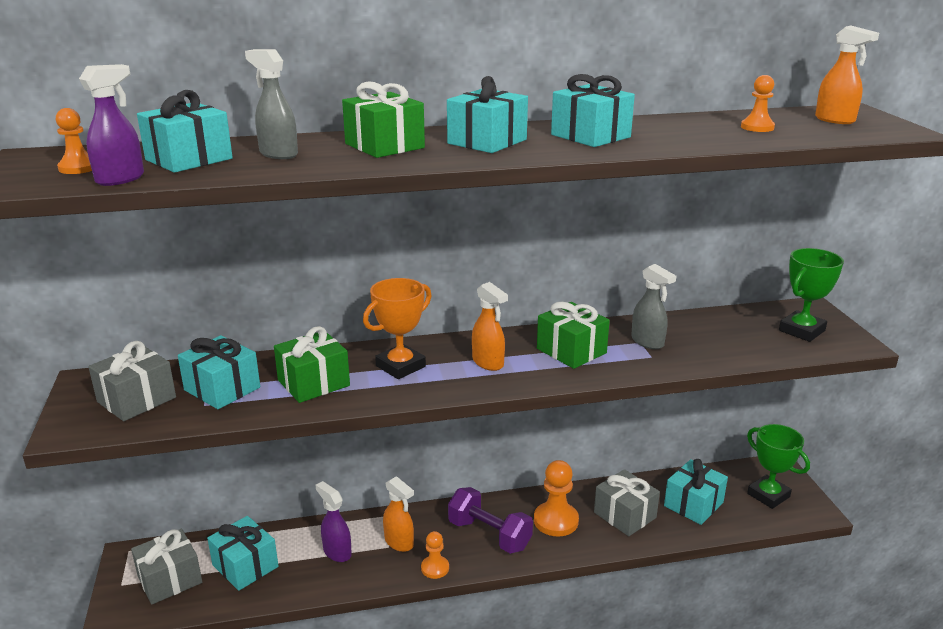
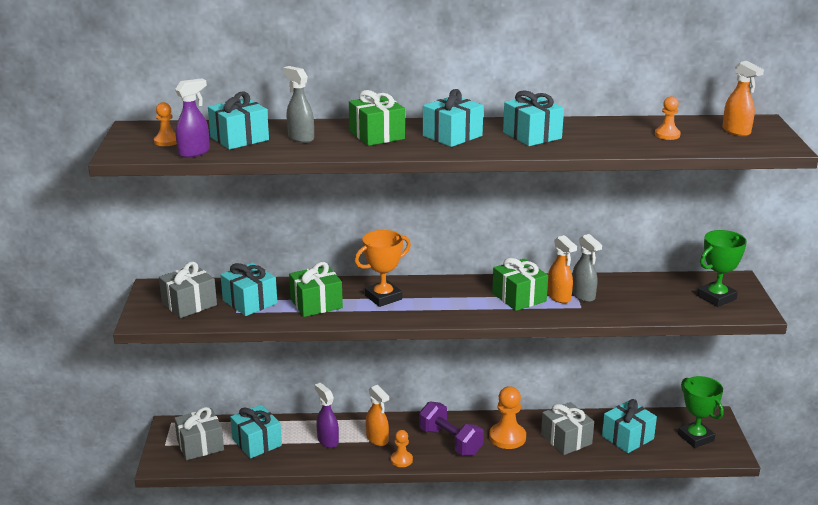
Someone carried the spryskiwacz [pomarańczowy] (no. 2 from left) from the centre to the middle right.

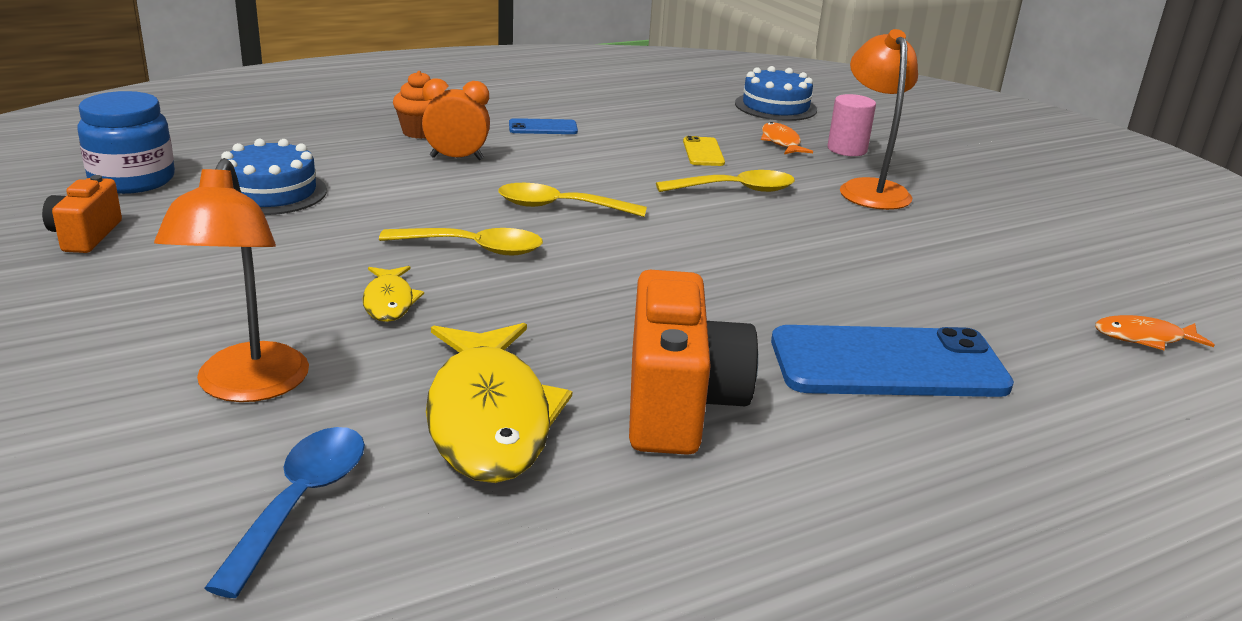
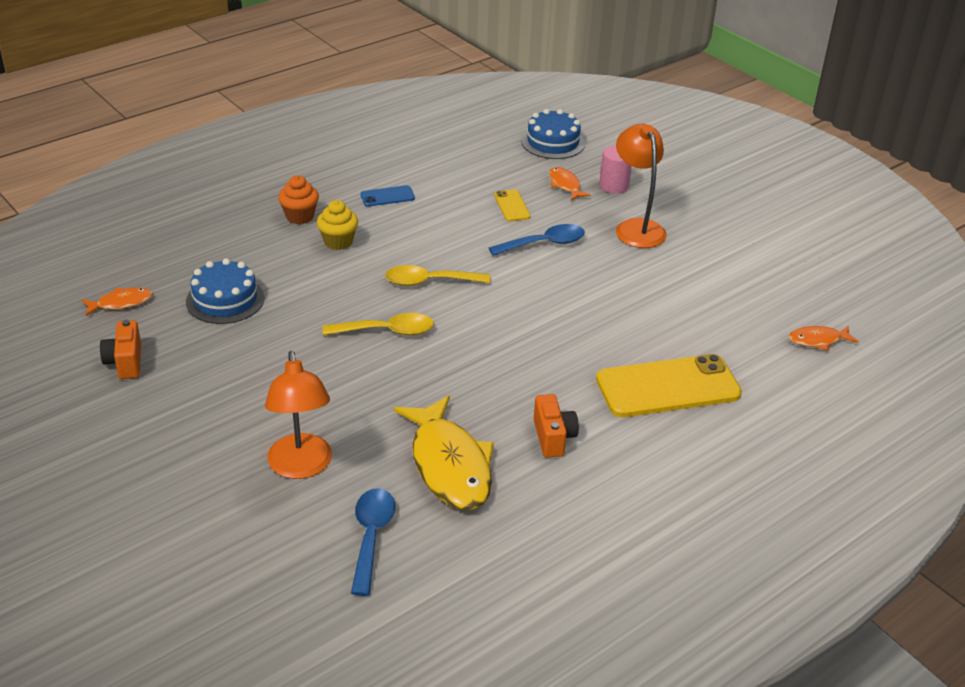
Someone swapped the słoik [niebieski] at the top left for the ryba [pomarańczowy] (no. 1 from left) at the middle left. Someone took away the ryba [żółty] (no. 1 from left) at the middle left. Someone swapped the budzik [pomarańczowy] at the top centre for the muffinka [żółty] at the top centre. Someone scaled the aparat fotograficzny [pomarańczowy] (no. 2 from left) at the centre by 0.55. Someone repainted the łyżka [żółty] (no. 3 from left) at the top centre, which became the łyżka [niebieski] (no. 2 from left) at the centre. Someone repainted the telefon [niebieski] (no. 2 from left) at the middle right, which became the telefon [żółty] (no. 2 from left) at the middle right.

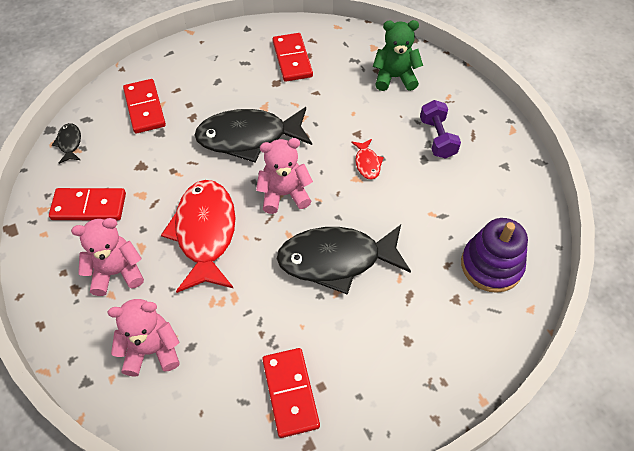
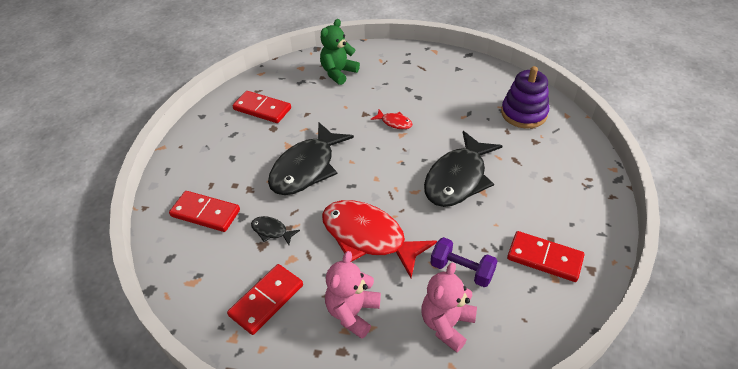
Someone carried the ryba [czarny] (no. 1 from left) from the top left to the centre. Someone took away the miś [różowy] (no. 3 from left) at the centre. Someone carried the hantel [fioletowy] from the top right to the bottom centre.

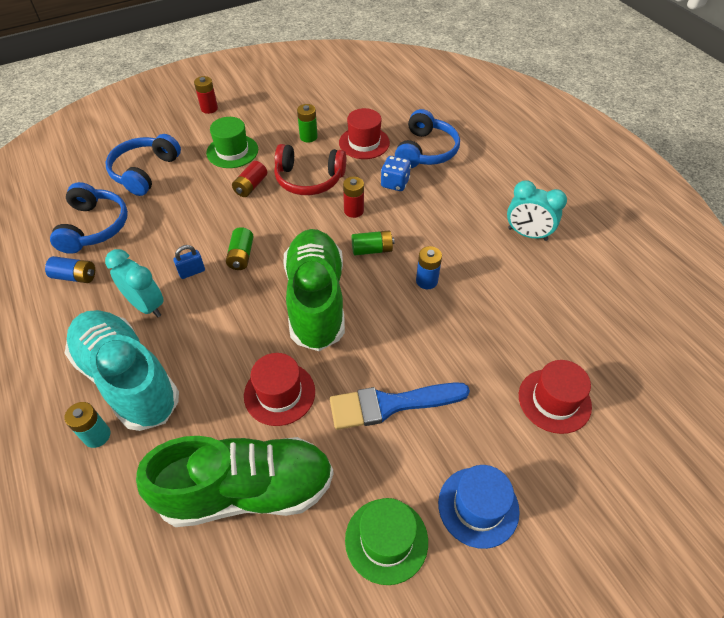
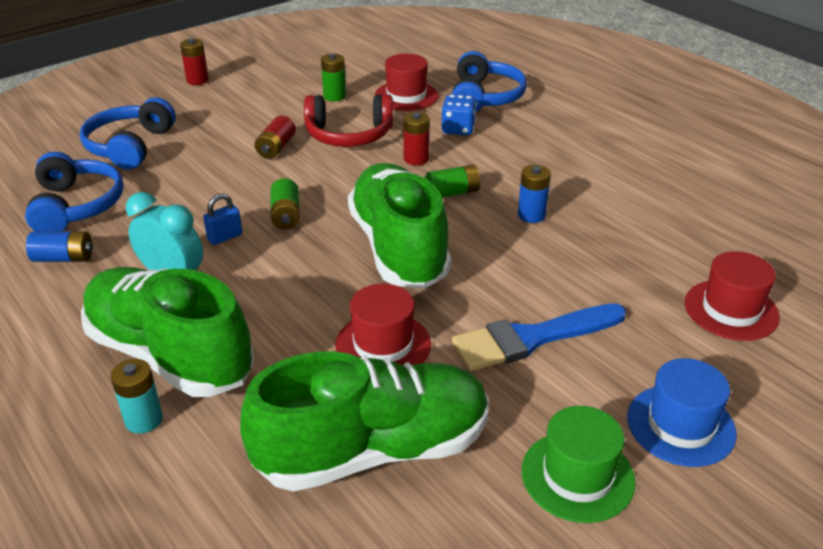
Someone repainted the but [turkusowy] at the middle left, which became the but [zielony] (no. 1 from left) at the middle left. Someone took away the kapelusz [zielony] (no. 1 from left) at the top left. Someone took away the budzik [turkusowy] (no. 2 from left) at the middle right.

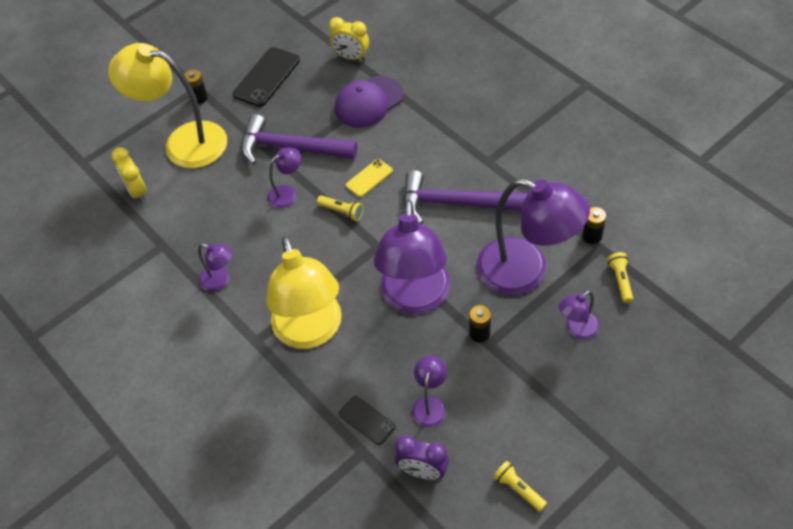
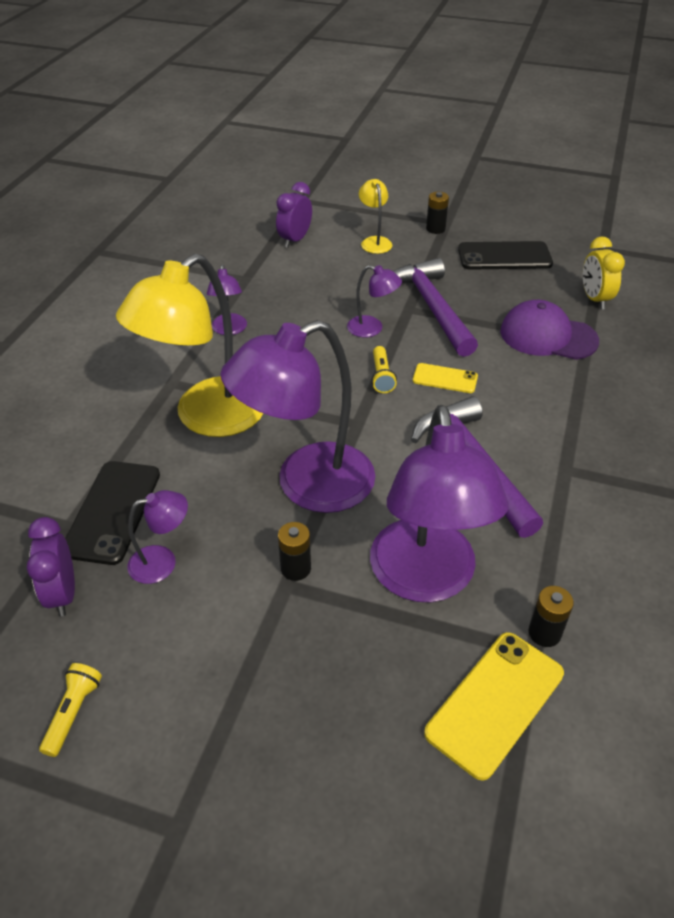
Someone scaled the lampka [żółty] (no. 1 from left in the first image) at the top left by 0.45. Someone repainted the budzik [żółty] (no. 1 from left) at the top left, which became the budzik [fioletowy] (no. 2 from left) at the top centre. Someone scaled the telefon [czarny] (no. 2 from left in the first image) at the bottom centre by 1.72. Someone took away the lampka [fioletowy] (no. 6 from left) at the middle right. Someone swapped the latarka [żółty] (no. 3 from left) at the middle right for the telefon [żółty] (no. 2 from left) at the bottom right.

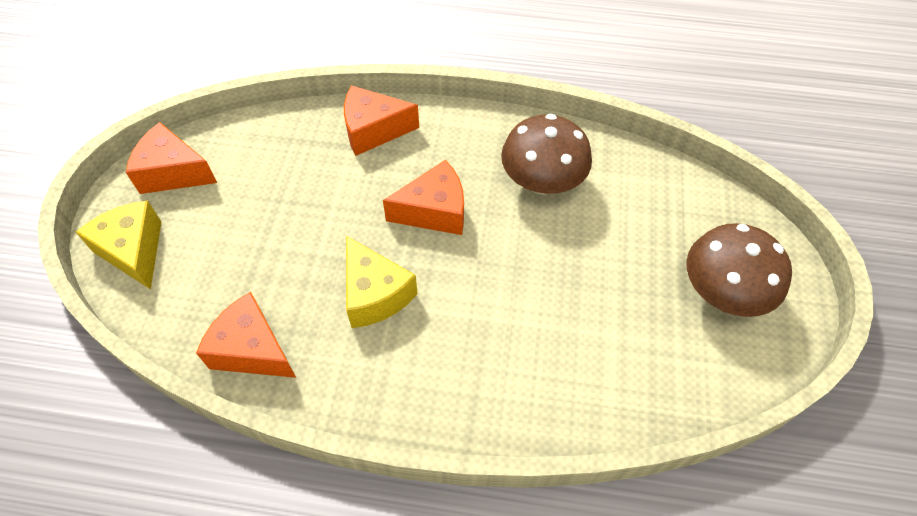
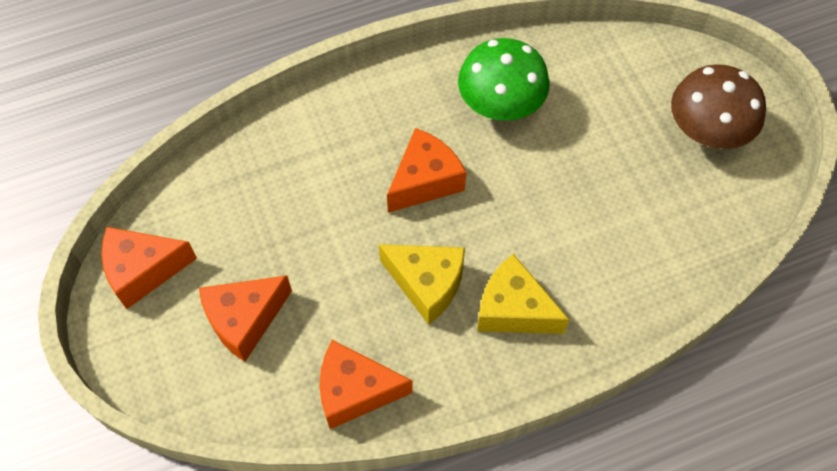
Someone carried the ser [żółty] (no. 1 from left in the first image) from the middle left to the centre. Someone carried the ser [pomarańczowy] (no. 3 from left in the first image) from the top centre to the bottom left. Someone repainted the grzyb [brązowy] (no. 1 from left) at the top centre, which became the grzyb [zielony] at the top centre.

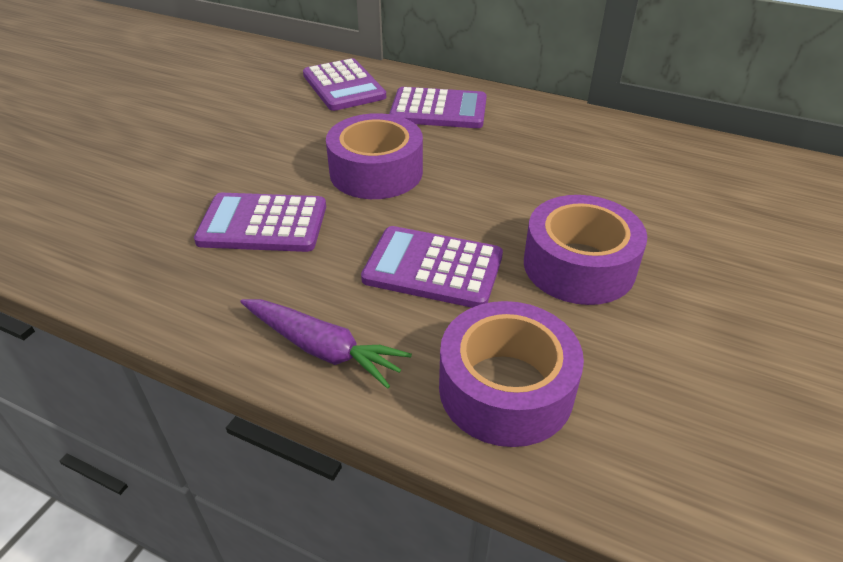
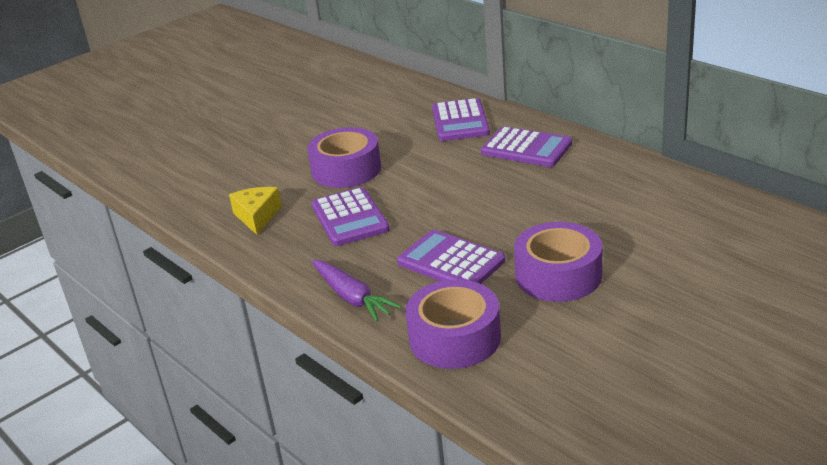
Someone rotated the kalkulator [fioletowy] (no. 1 from left) at the middle left by 135 degrees counterclockwise. Someone carried the taśma klejąca [fioletowy] (no. 1 from left) from the top centre to the centre. Someone put down the ser [żółty] at the middle left.

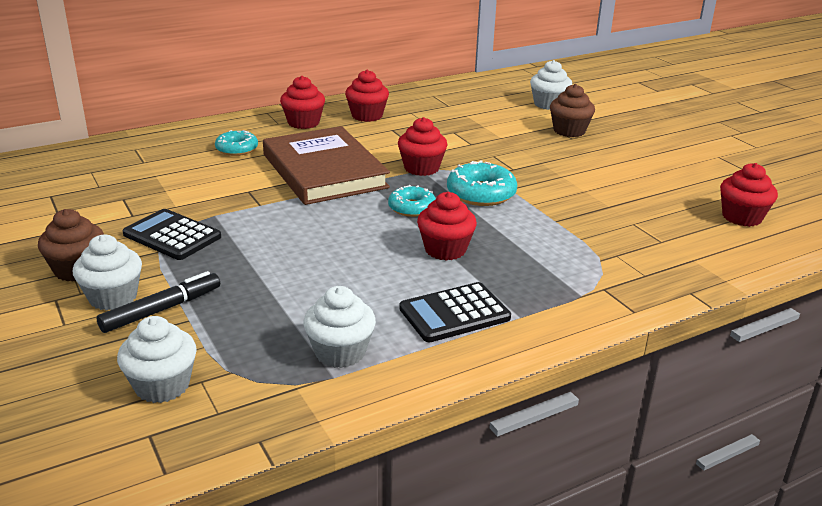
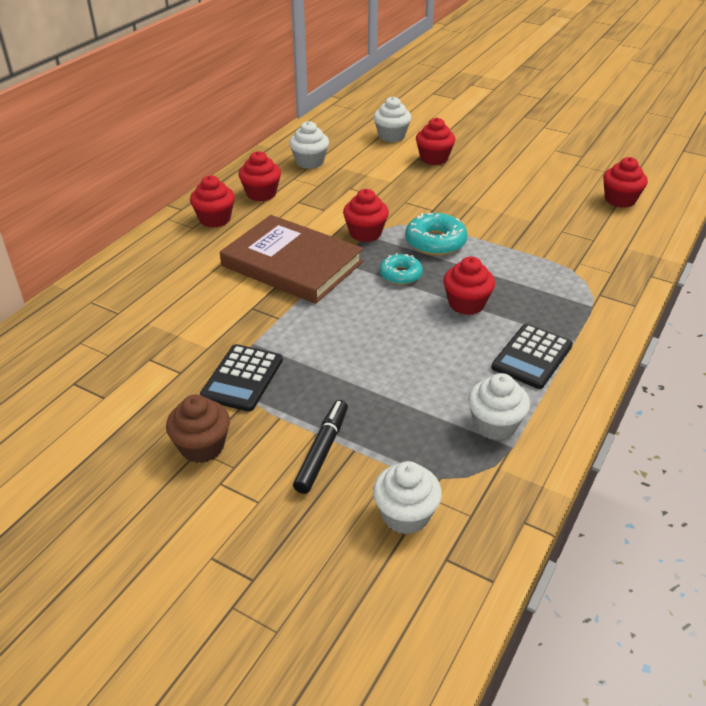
Someone carried the muffinka [biały] (no. 1 from left) from the middle left to the top centre. Someone rotated the kalkulator [czarny] (no. 1 from left) at the middle left by 75 degrees counterclockwise. Someone took away the donut [turkusowy] (no. 1 from left) at the top left. Someone repainted the muffinka [brązowy] (no. 2 from left) at the top right, which became the muffinka [czerwony] (no. 4 from left) at the top centre.

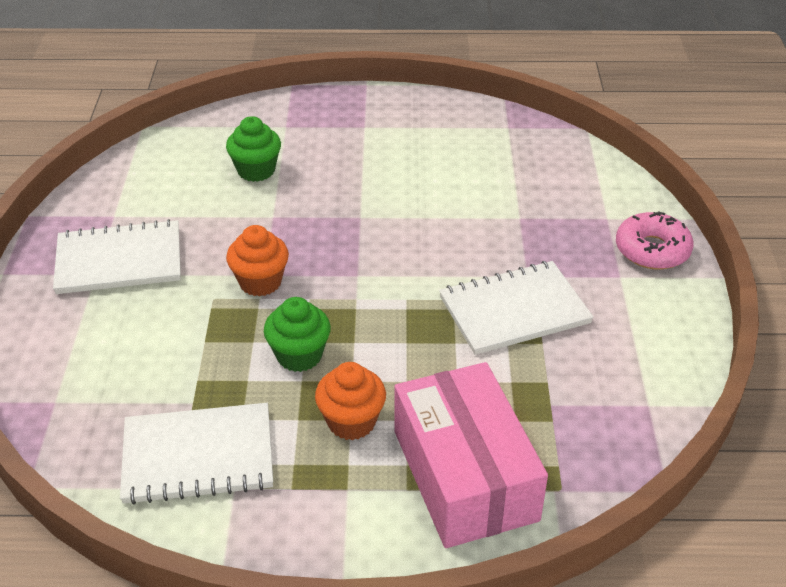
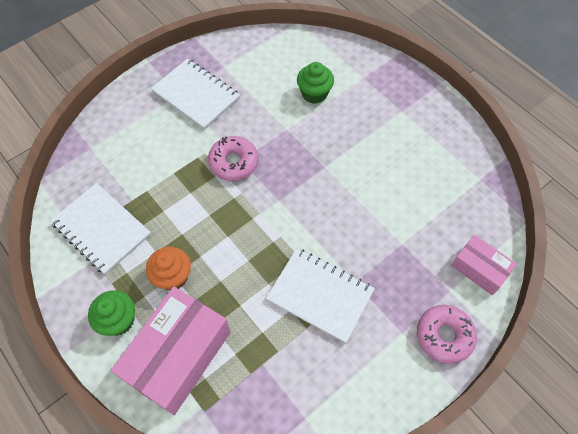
Someone swapped the muffinka [pomarańczowy] (no. 1 from left) at the middle left for the donut [różowy] (no. 1 from left) at the centre. Someone carried the muffinka [zielony] (no. 2 from left in the first image) from the centre to the bottom left. Someone put down the pudełko [różowy] (no. 2 from left) at the middle right.

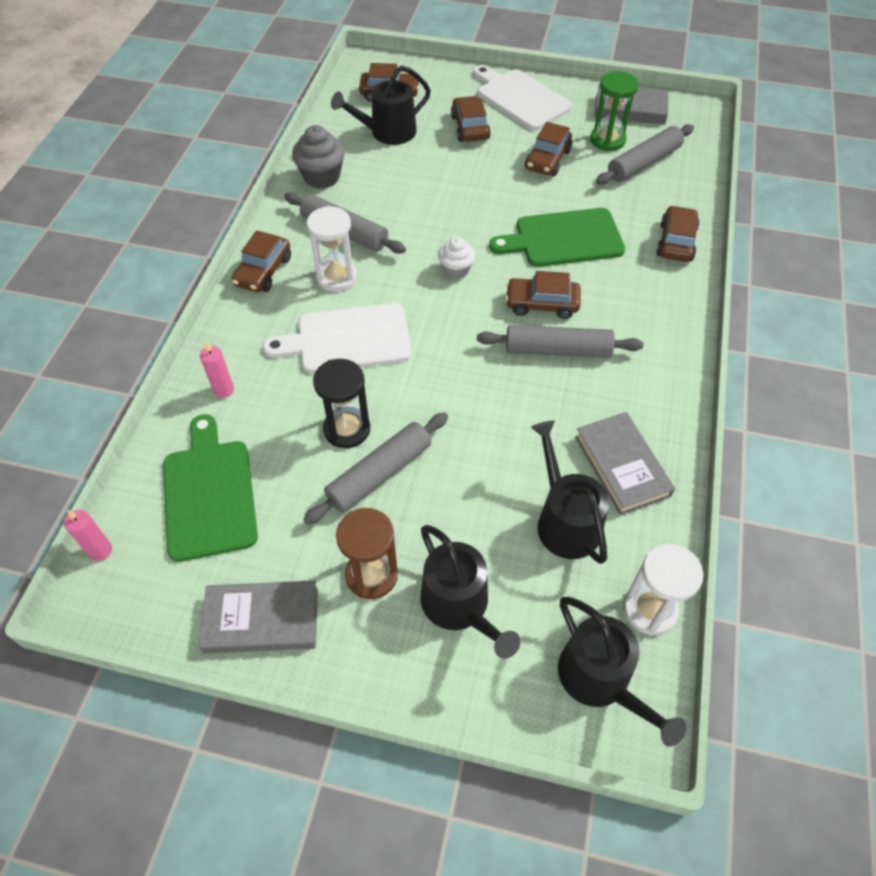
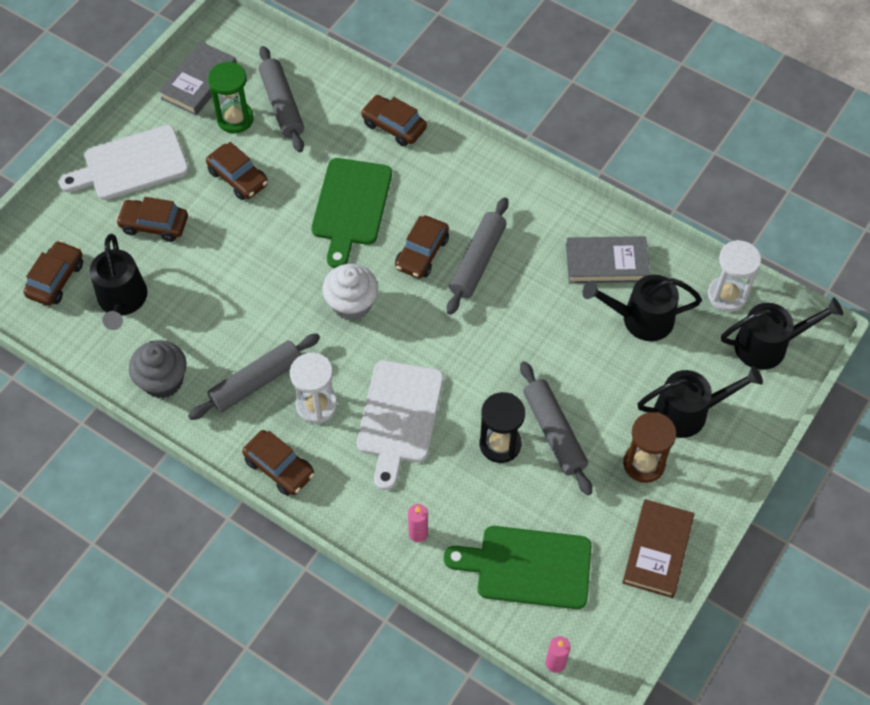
Someone repainted the książka [szary] (no. 1 from left) at the bottom left, which became the książka [brązowy] at the bottom right. Someone scaled the muffinka [biały] at the top centre by 1.53.

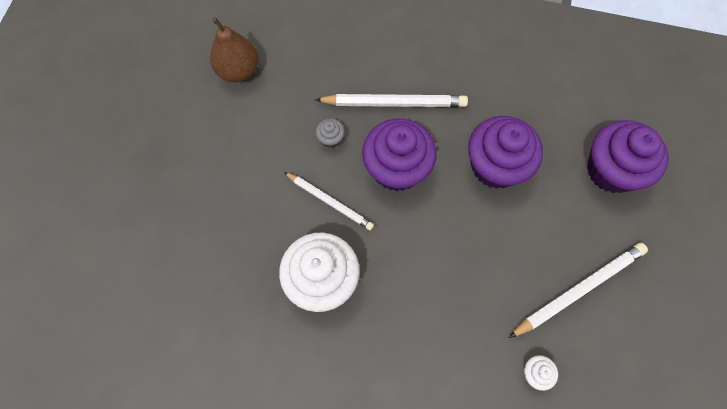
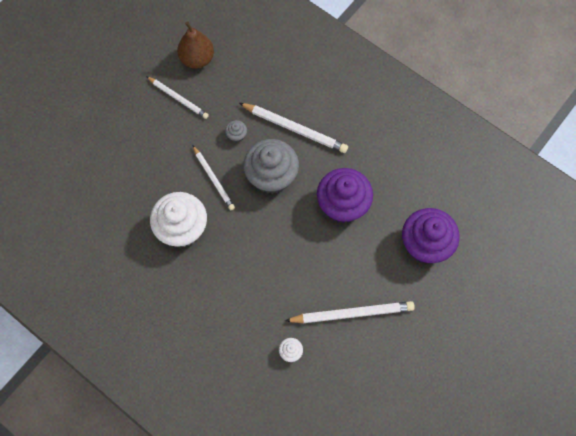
Someone repainted the muffinka [fioletowy] (no. 1 from left) at the centre, which became the muffinka [szary] (no. 2 from left) at the centre. Someone put down the ołówek [biały] (no. 1 from left) at the top left.

